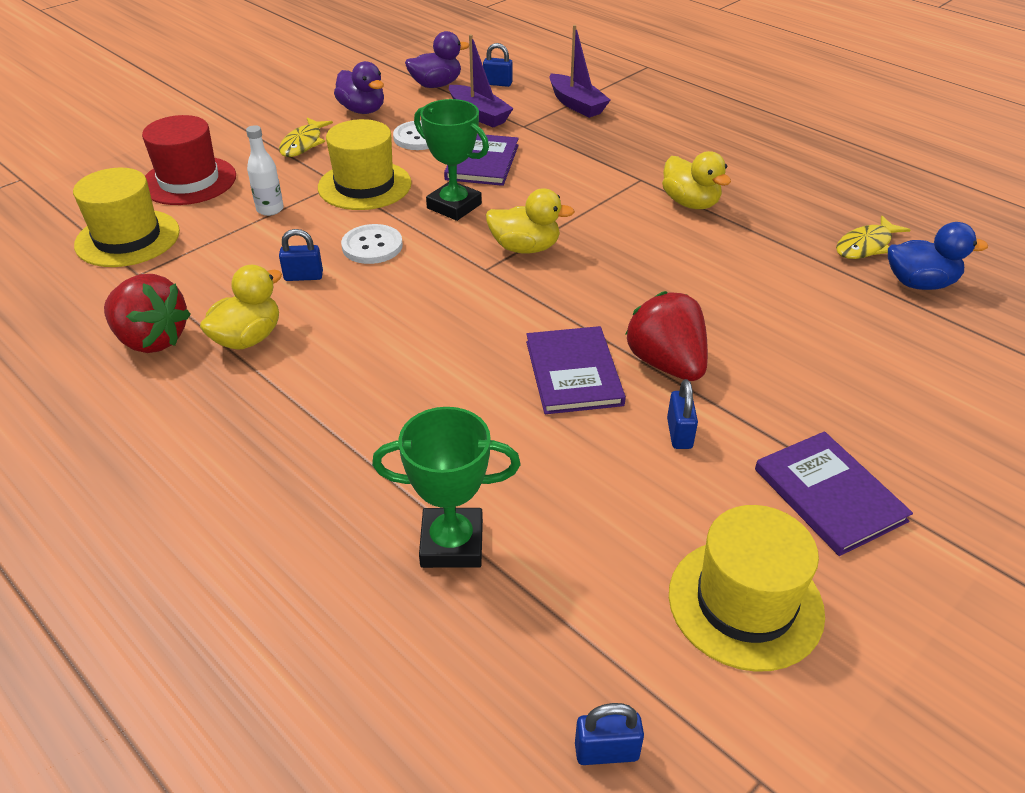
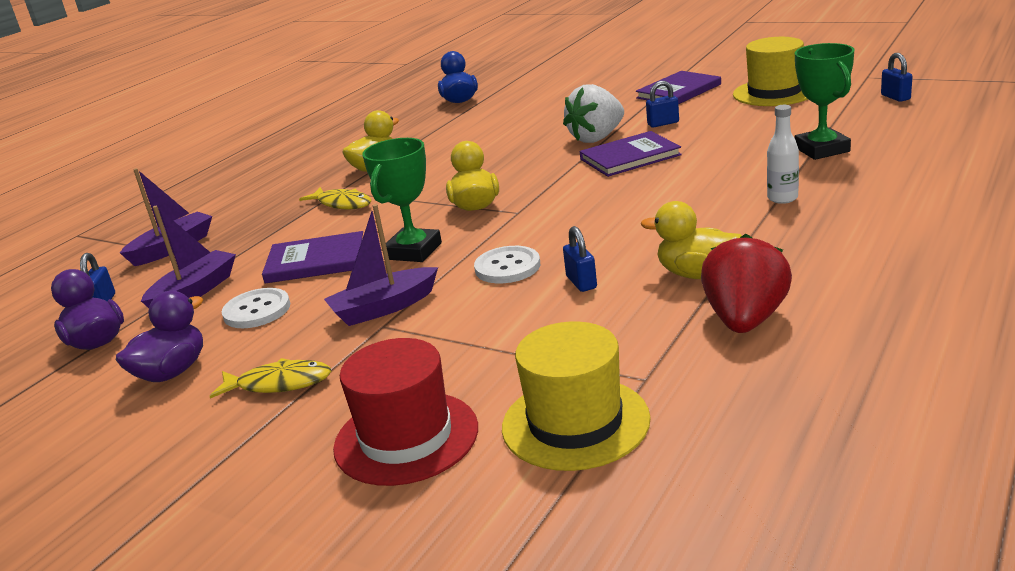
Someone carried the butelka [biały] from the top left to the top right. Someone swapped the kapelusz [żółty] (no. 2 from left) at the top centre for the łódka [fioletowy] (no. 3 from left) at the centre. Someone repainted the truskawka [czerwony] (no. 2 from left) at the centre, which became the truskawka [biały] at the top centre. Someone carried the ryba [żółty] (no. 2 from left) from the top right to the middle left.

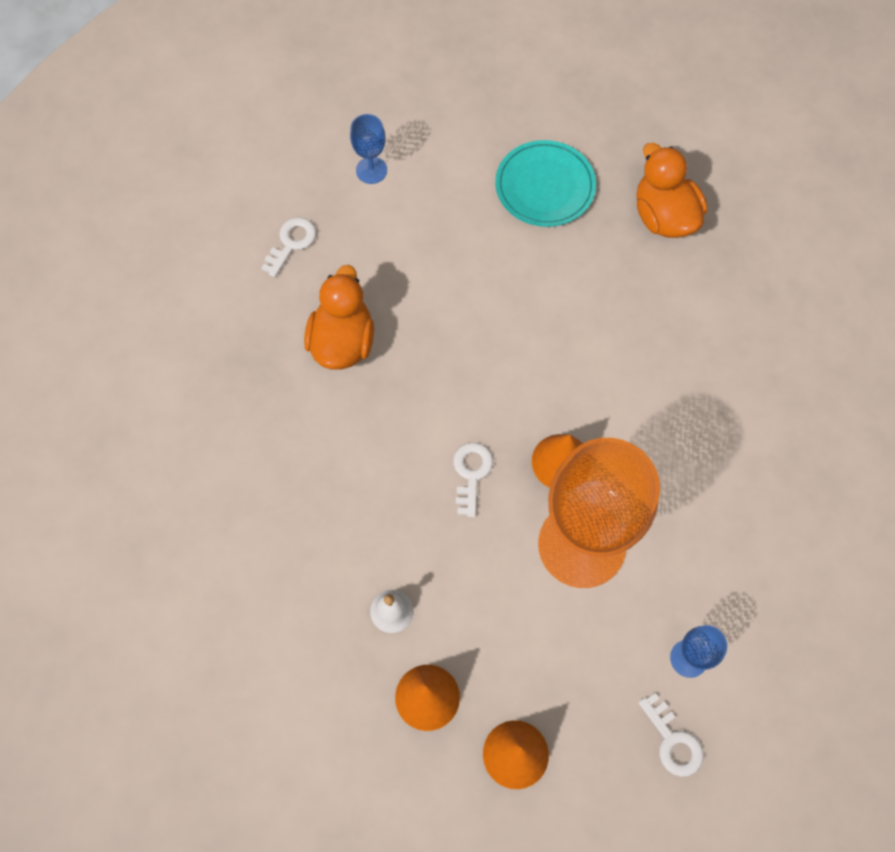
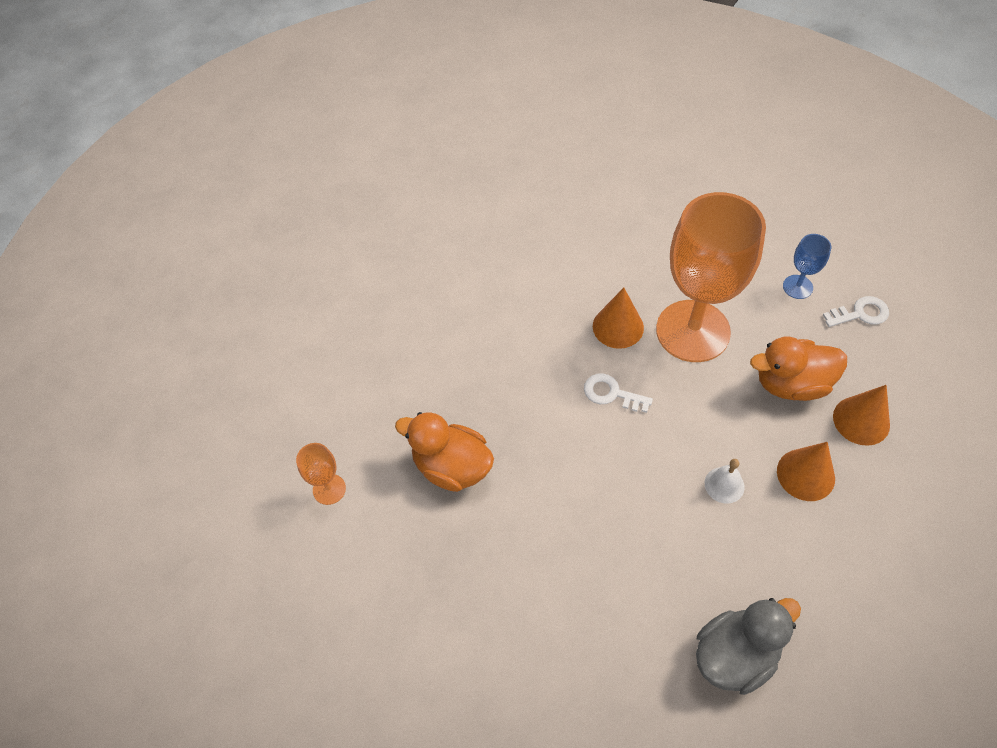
Someone swapped the klucz [biały] (no. 1 from left) at the top left for the kielich [pomarańczowy] (no. 1 from left) at the middle left. Someone took away the kielich [niebieski] (no. 1 from left) at the top centre. Someone took away the talerz [turkusowy] at the top centre. Someone carried the kaczka [pomarańczowy] (no. 2 from left) from the top right to the middle right. Someone put down the kaczka [szary] at the bottom right.

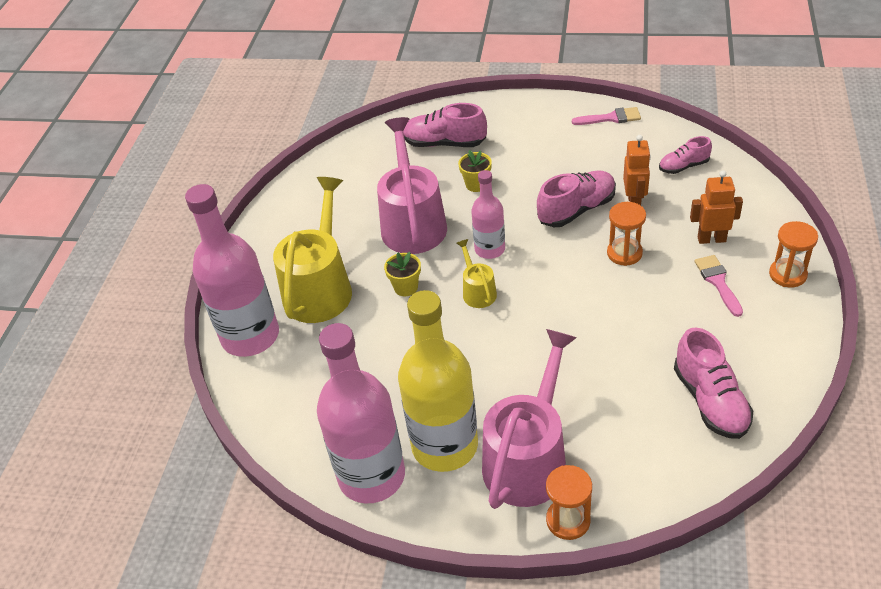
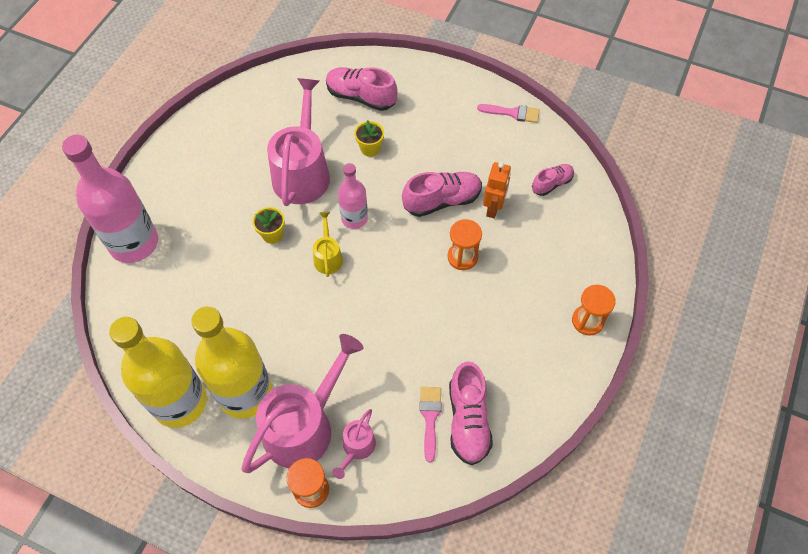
Someone took away the konewka [żółty] (no. 1 from left) at the centre. Someone repainted the butelka [różowy] (no. 2 from left) at the bottom centre, which became the butelka [żółty] (no. 1 from left) at the bottom left. Someone rotated the but [różowy] (no. 3 from left in the first image) at the top right by 150 degrees clockwise. Someone took away the robot [pomarańczowy] (no. 2 from left) at the middle right. Someone carried the pędzel [różowy] (no. 2 from left in the first image) from the middle right to the bottom centre. Someone put down the konewka [różowy] (no. 3 from left) at the bottom centre.

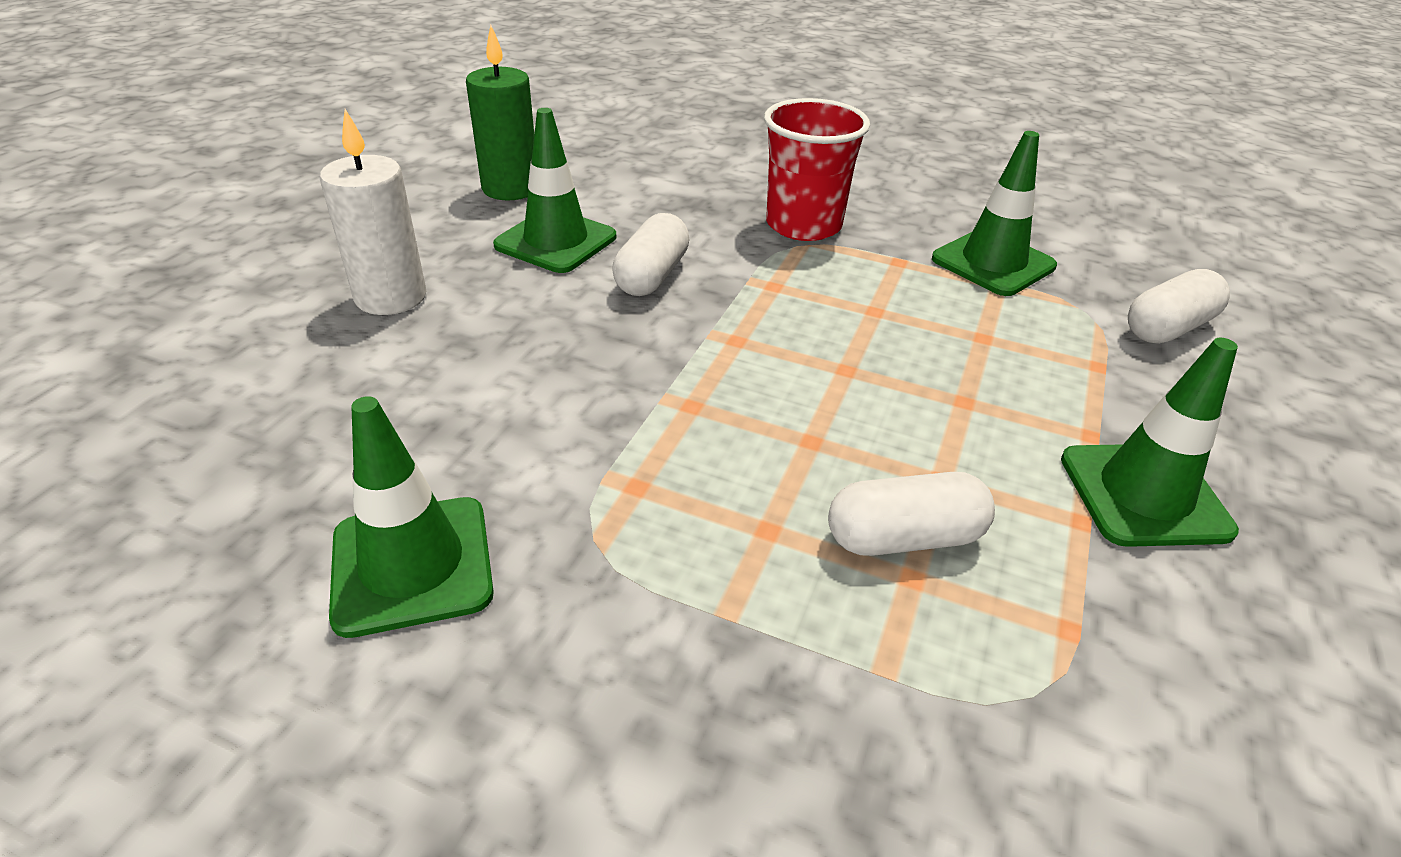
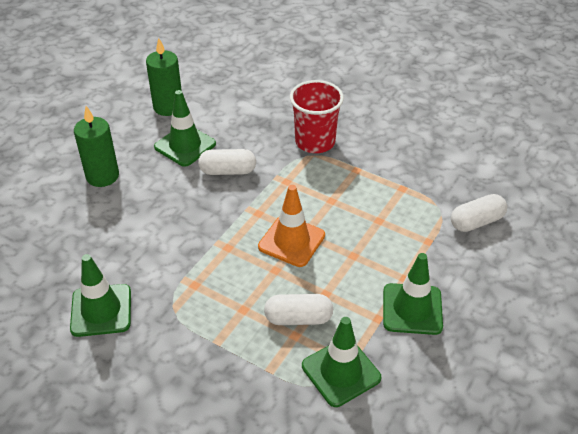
Someone repainted the świeca [biały] at the top left, which became the świeca [zielony] (no. 1 from left) at the middle left. Someone rotated the kapsułka [biały] (no. 1 from left) at the top centre by 60 degrees clockwise. Someone carried the pachołek [zielony] (no. 3 from left) from the top right to the bottom centre. Someone put down the pachołek [pomarańczowy] at the centre.

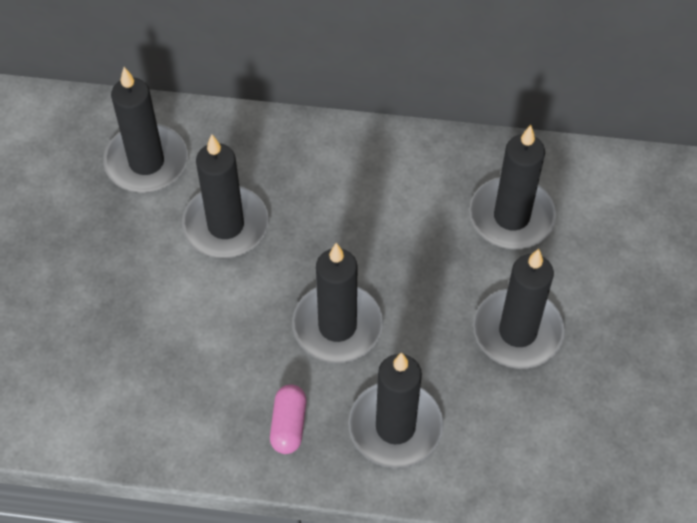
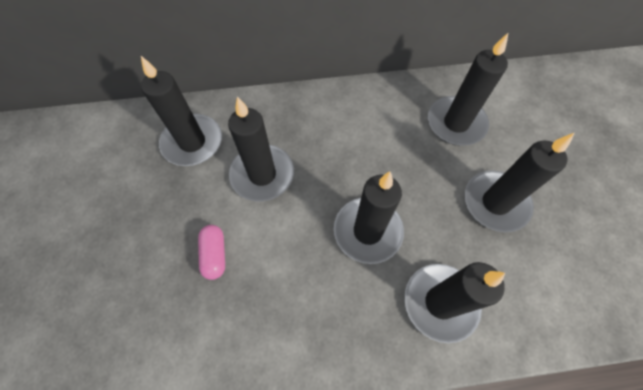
Someone carried the kapsułka [różowy] from the bottom centre to the middle left.

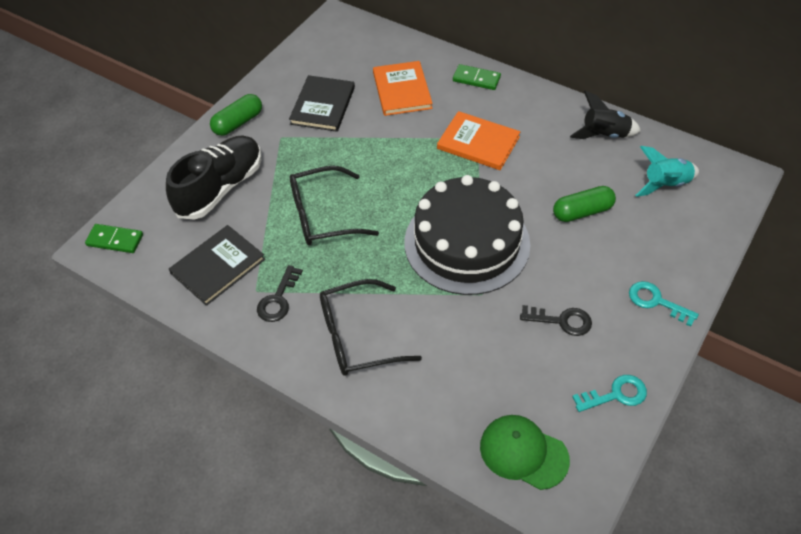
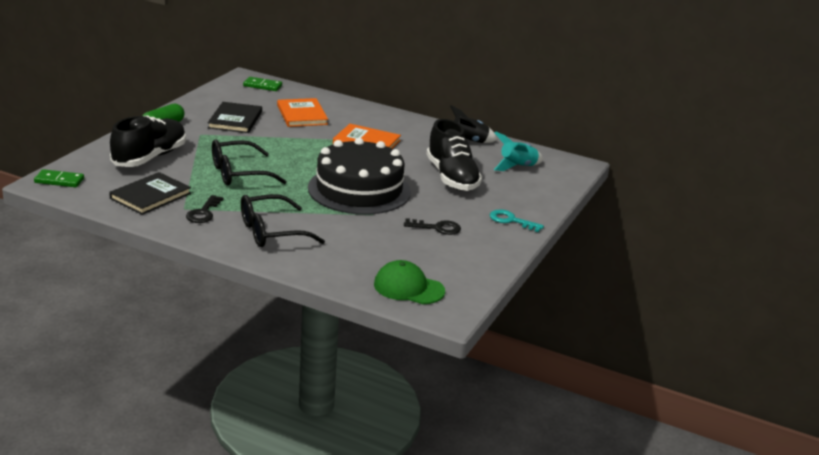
Someone carried the kostka domina [zielony] (no. 2 from left) from the top centre to the top left. Someone swapped the kapsułka [zielony] (no. 2 from left) at the middle right for the but [czarny] (no. 2 from left) at the centre. Someone took away the klucz [turkusowy] (no. 1 from left) at the bottom right.

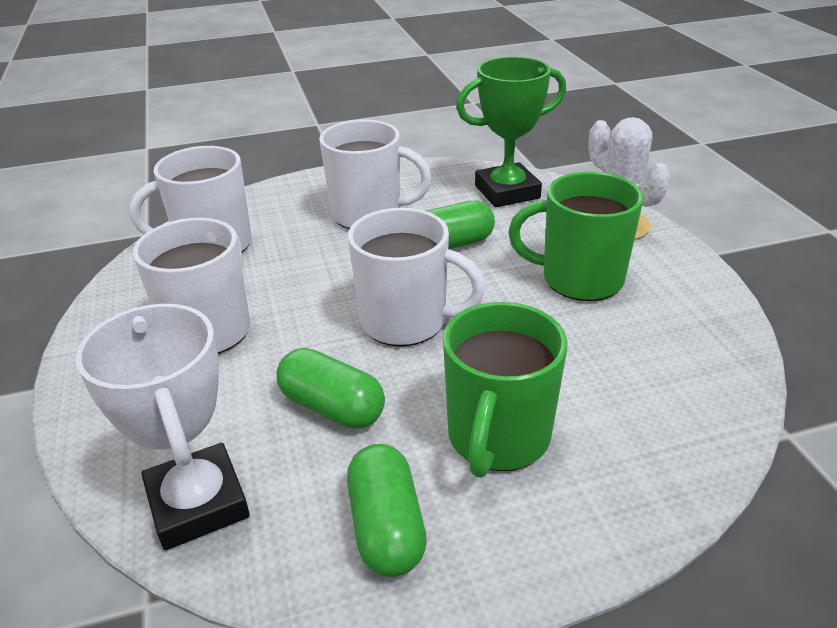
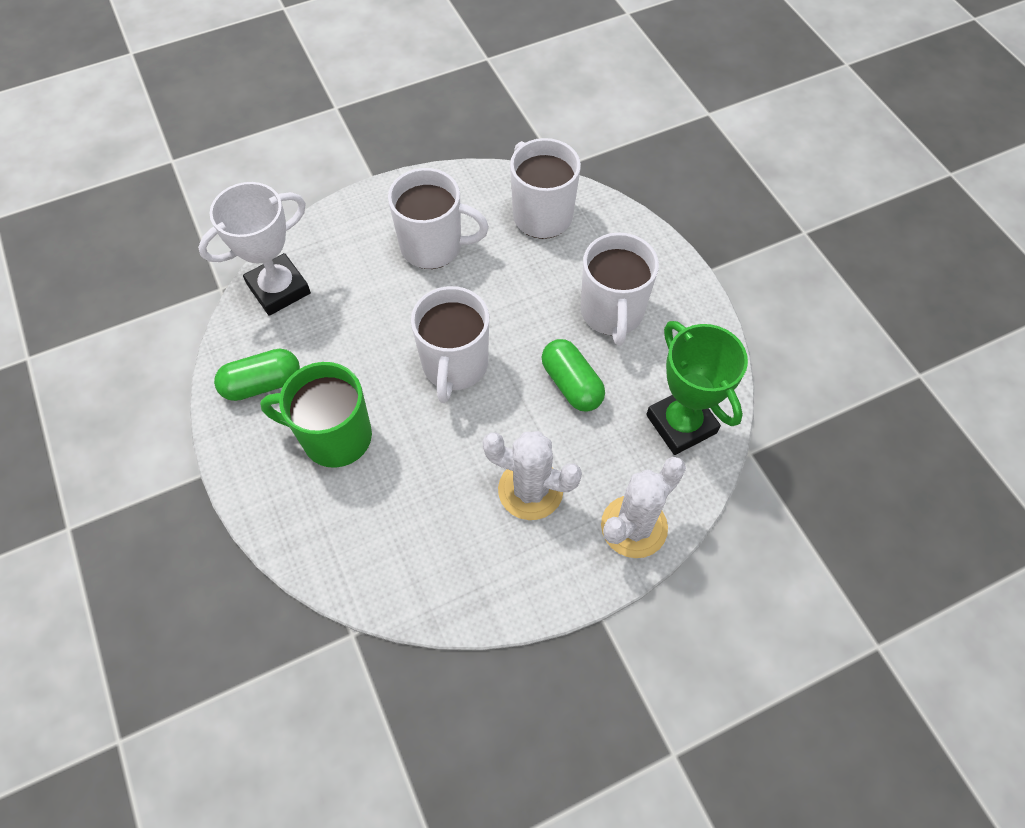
Someone took away the kapsułka [zielony] (no. 1 from left) at the centre. Someone swapped the kubek [zielony] (no. 2 from left) at the middle right for the kaktus [biały] (no. 1 from left) at the centre.

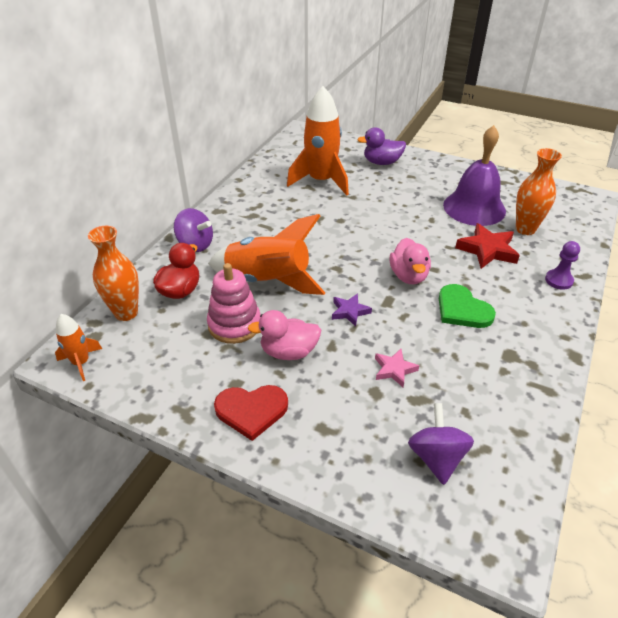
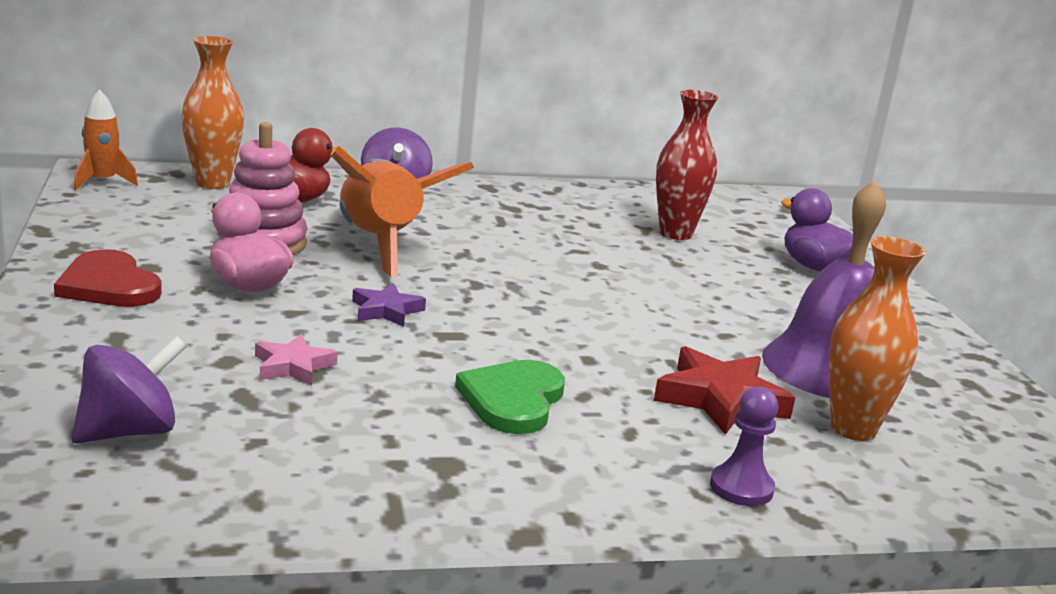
Someone swapped the rakieta [pomarańczowy] (no. 3 from left) at the top centre for the wazon [czerwony] at the top centre. Someone took away the kaczka [różowy] (no. 2 from left) at the centre.

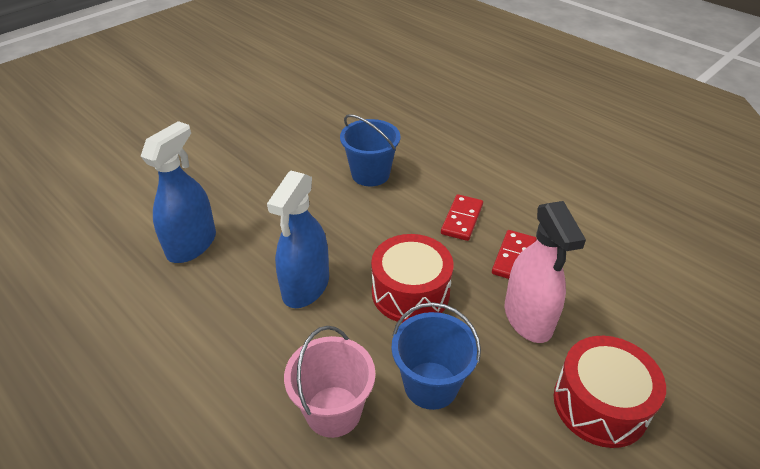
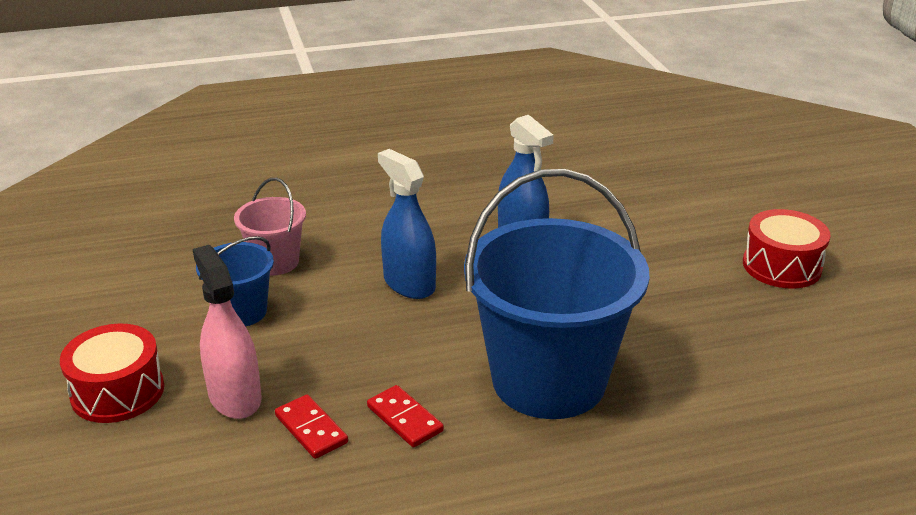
Someone scaled the wiadro [niebieski] (no. 1 from left in the first image) at the top centre by 2.11. Someone carried the bęben [czerwony] (no. 1 from left in the first image) from the centre to the middle right. Someone rotated the spryskiwacz [różowy] at the middle right by 45 degrees clockwise.

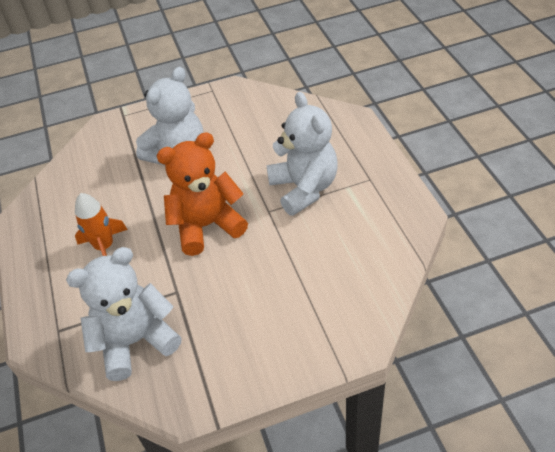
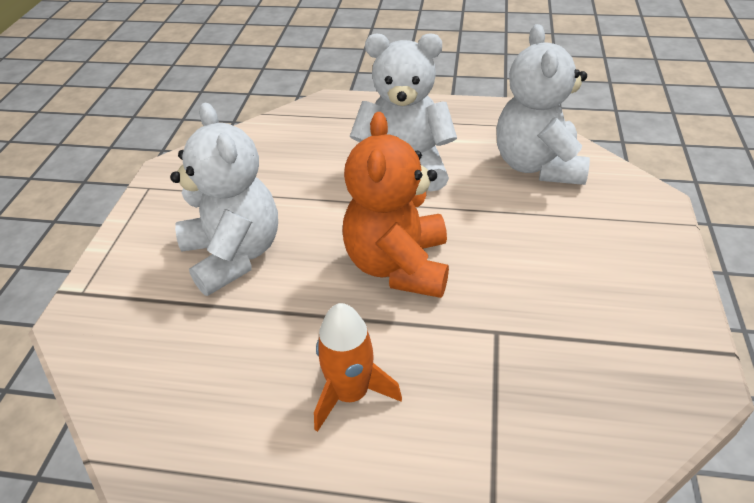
Someone carried the miś [biały] (no. 1 from left in the first image) from the bottom left to the top right.

